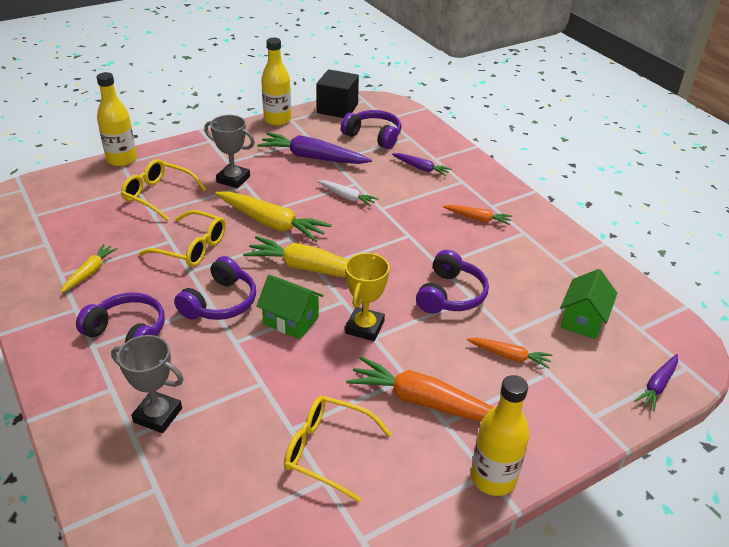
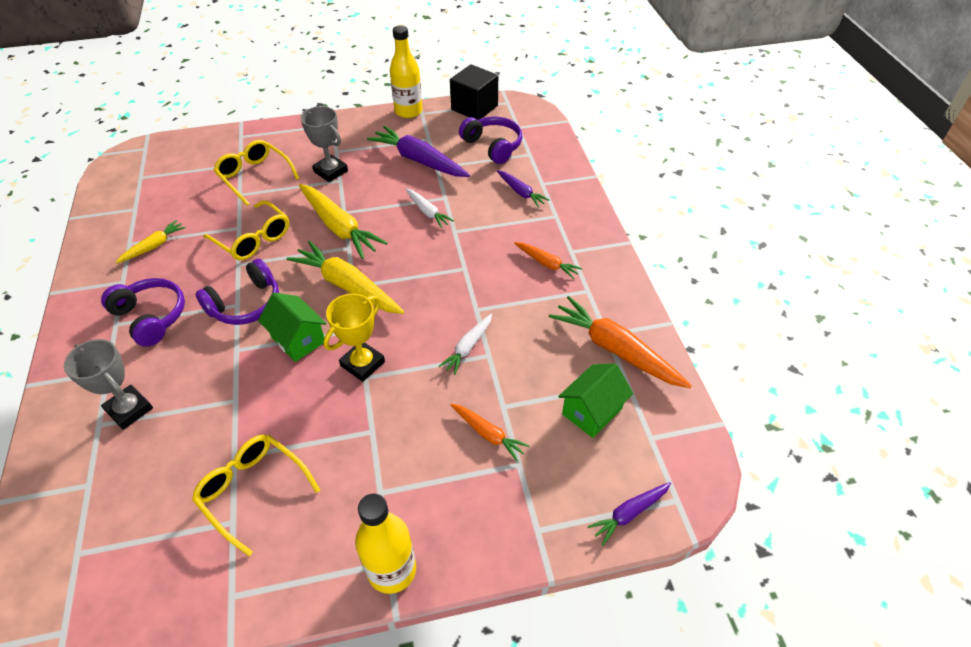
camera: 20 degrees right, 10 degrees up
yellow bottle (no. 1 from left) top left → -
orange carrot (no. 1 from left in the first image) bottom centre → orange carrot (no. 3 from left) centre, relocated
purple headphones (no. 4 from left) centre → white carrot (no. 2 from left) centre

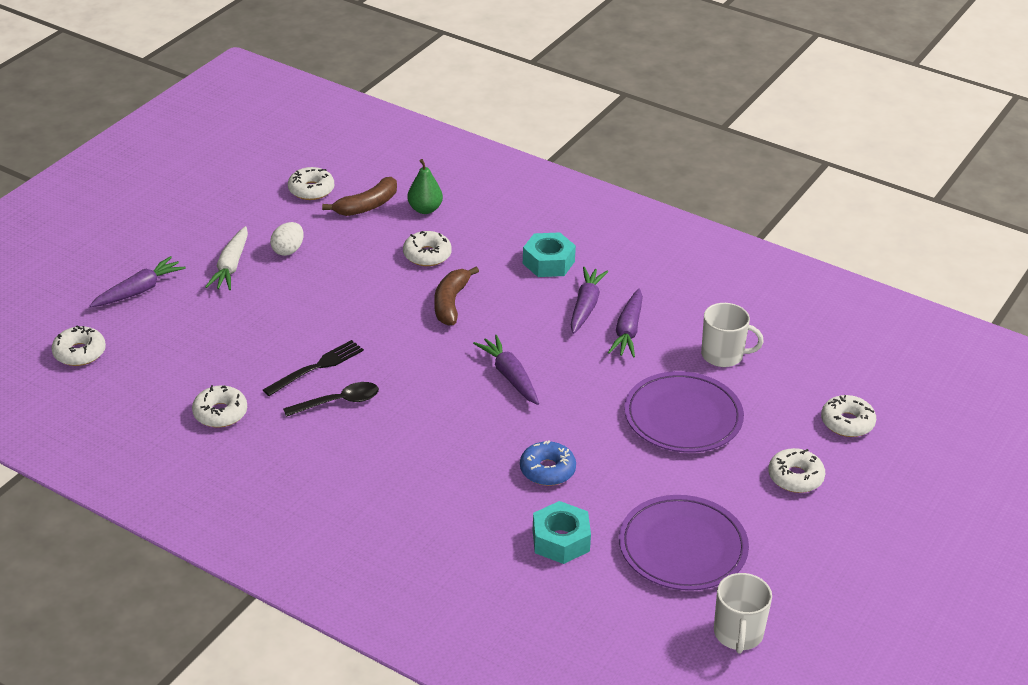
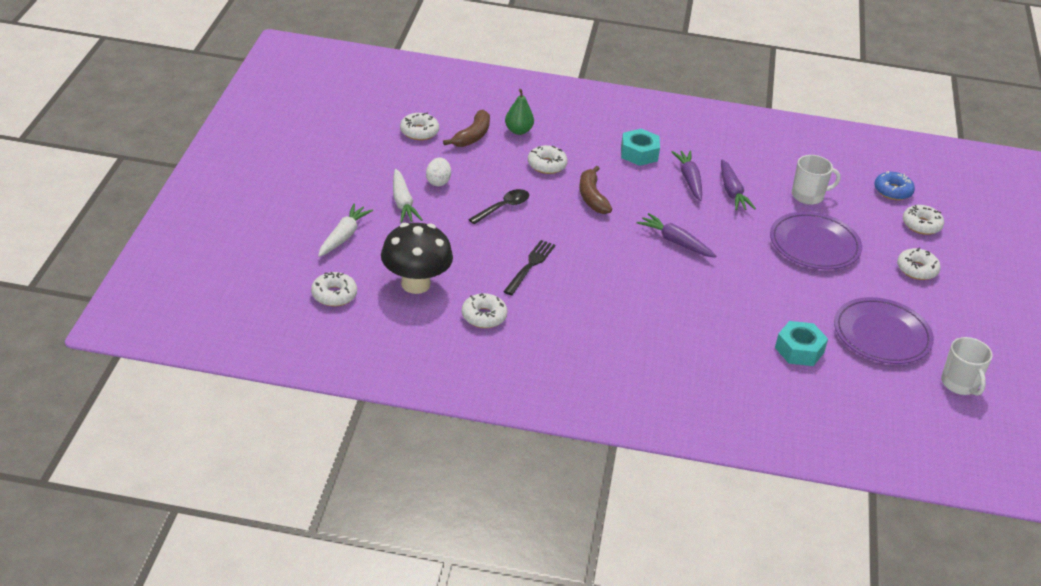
camera: 25 degrees left, 0 degrees up
purple carrot (no. 1 from left) middle left → white carrot (no. 1 from left) middle left
black spoon middle left → black spoon centre, relocated
blue donut bottom centre → blue donut top right, relocated
- → black mushroom centre

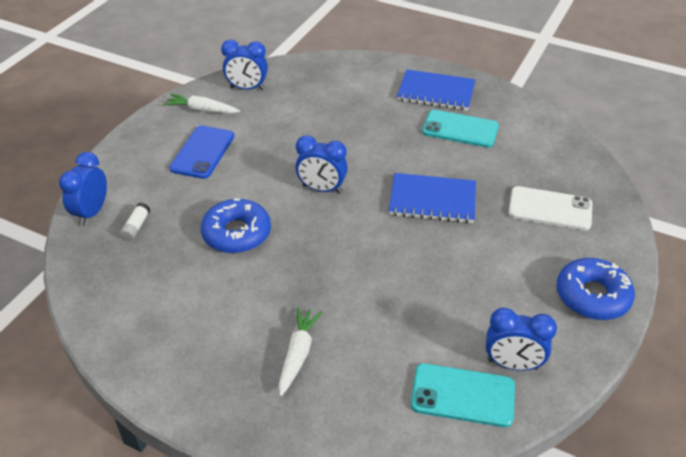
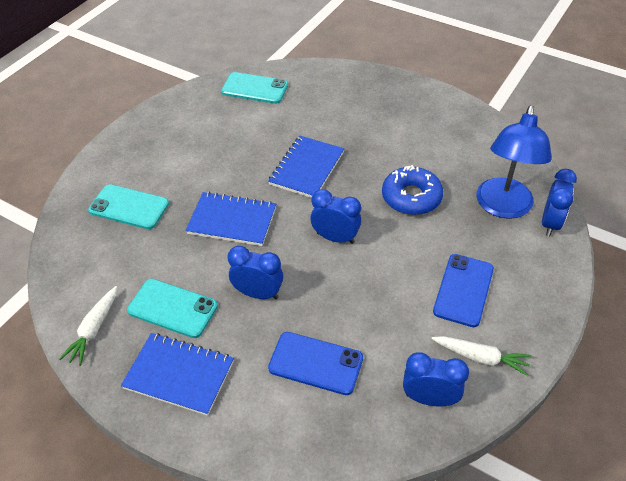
camera: 175 degrees left, 5 degrees up
white glue stick middle left → blue lamp middle right
white carrot (no. 2 from left in the first image) bottom centre → white carrot (no. 1 from left) bottom left, relocated
blue clock (no. 4 from left in the first image) bottom right → blue clock (no. 1 from left) centre, relocated
white phone middle right → turquoise phone (no. 1 from left) middle left
blue donut (no. 2 from left) middle right → -
- → blue notebook (no. 3 from left) centre
- → blue phone (no. 1 from left) bottom centre

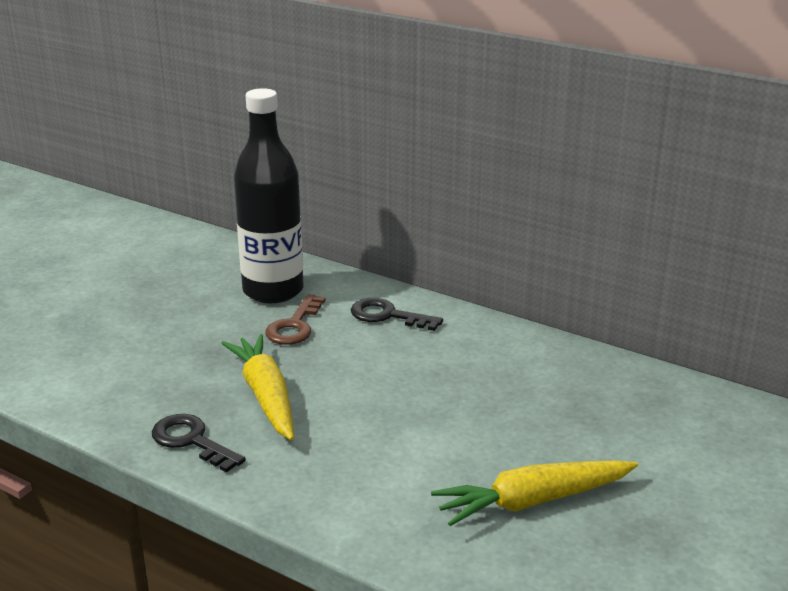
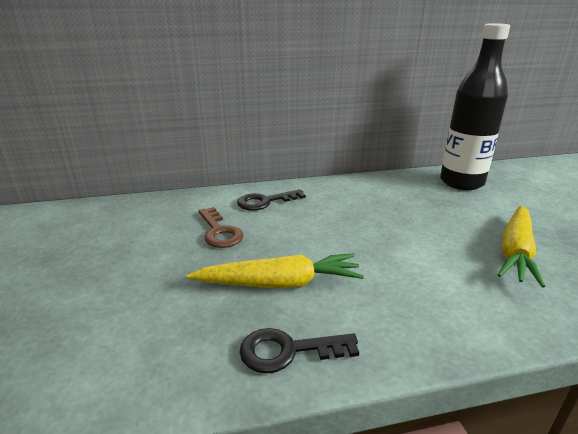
camera: 45 degrees left, 0 degrees up
yellow carrot (no. 1 from left) middle left → yellow carrot (no. 1 from left) centre, 150 degrees clockwise
black bottle top centre → black bottle top right, relocated

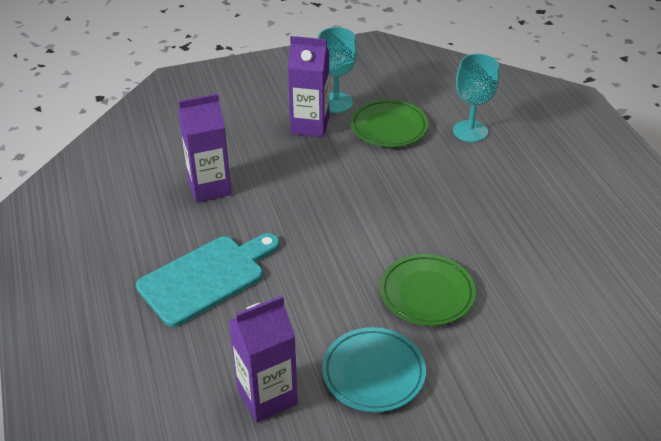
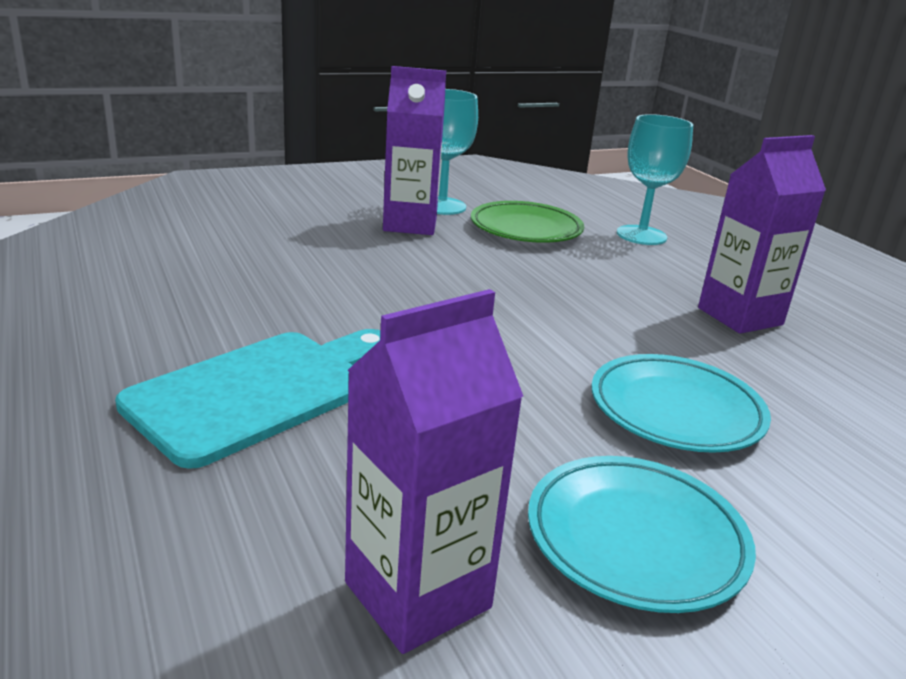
camera: 10 degrees left, 15 degrees down
purple carton (no. 1 from left in the first image) middle left → purple carton (no. 3 from left) middle right, relocated
green plate (no. 2 from left) centre → turquoise plate (no. 2 from left) middle right

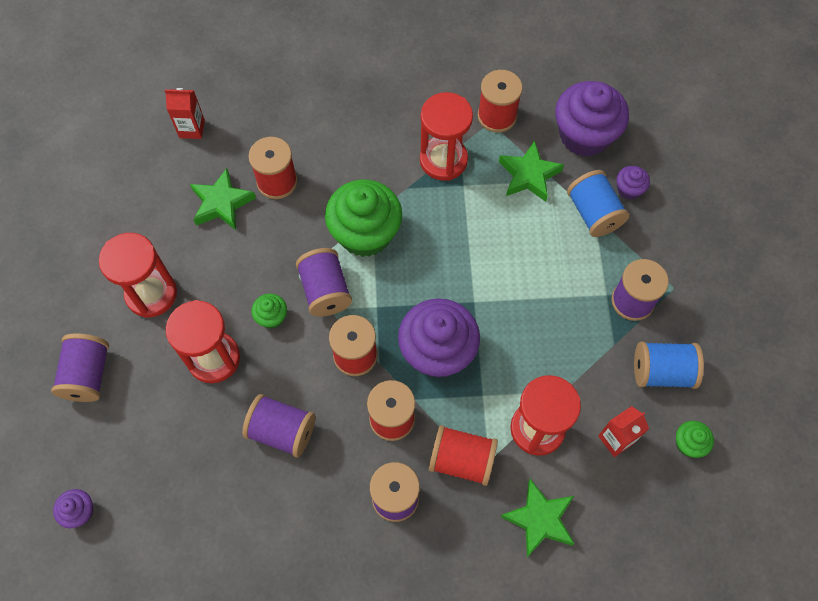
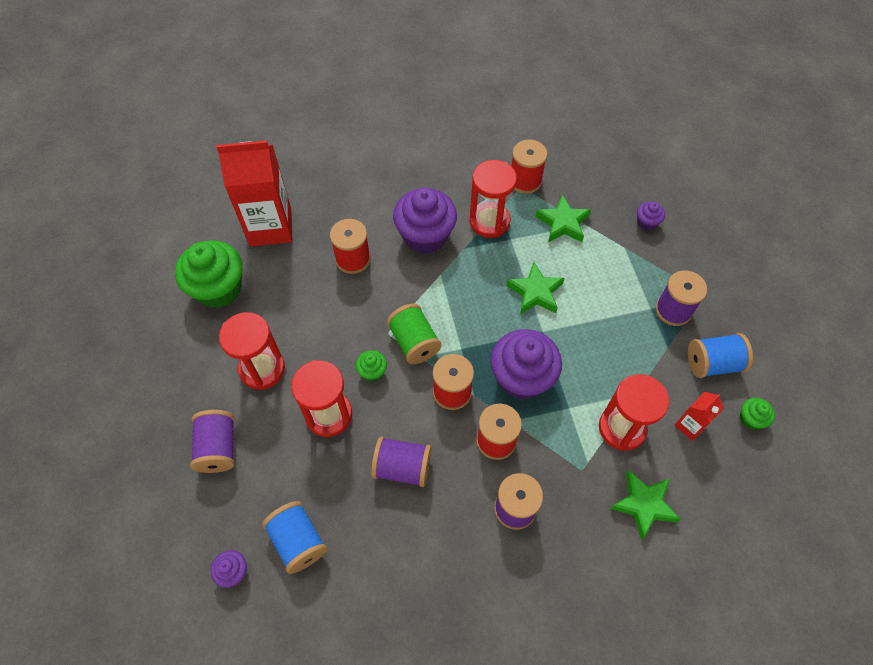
camera: 10 degrees left, 5 degrees down
red carton (no. 1 from left) top left, x2.16
green star (no. 1 from left) top left → green star (no. 1 from left) centre, relocated
purple spool (no. 3 from left) centre → green spool centre
green cupcake (no. 2 from left in the first image) centre → green cupcake (no. 1 from left) middle left, relocated
red spool (no. 4 from left) bottom centre → -
purple cupcake (no. 3 from left in the first image) top right → purple cupcake (no. 2 from left) top centre, relocated
blue spool (no. 1 from left) middle right → blue spool (no. 1 from left) bottom centre, relocated

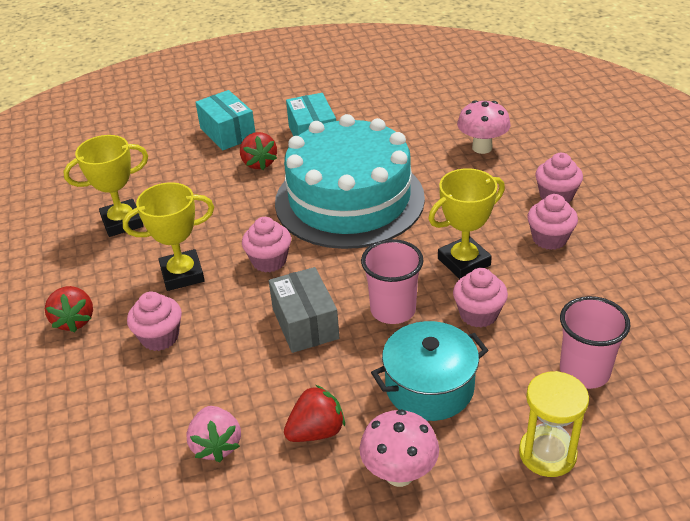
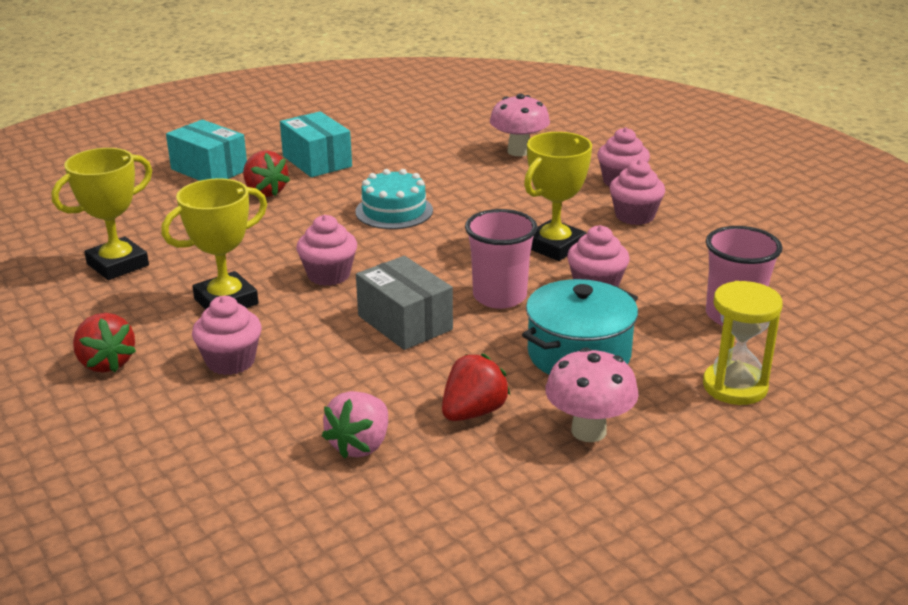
camera: 20 degrees left, 10 degrees down
pink strawberry bottom left → pink strawberry bottom centre, 60 degrees clockwise
turquoise cake centre → turquoise cake top centre, x0.43

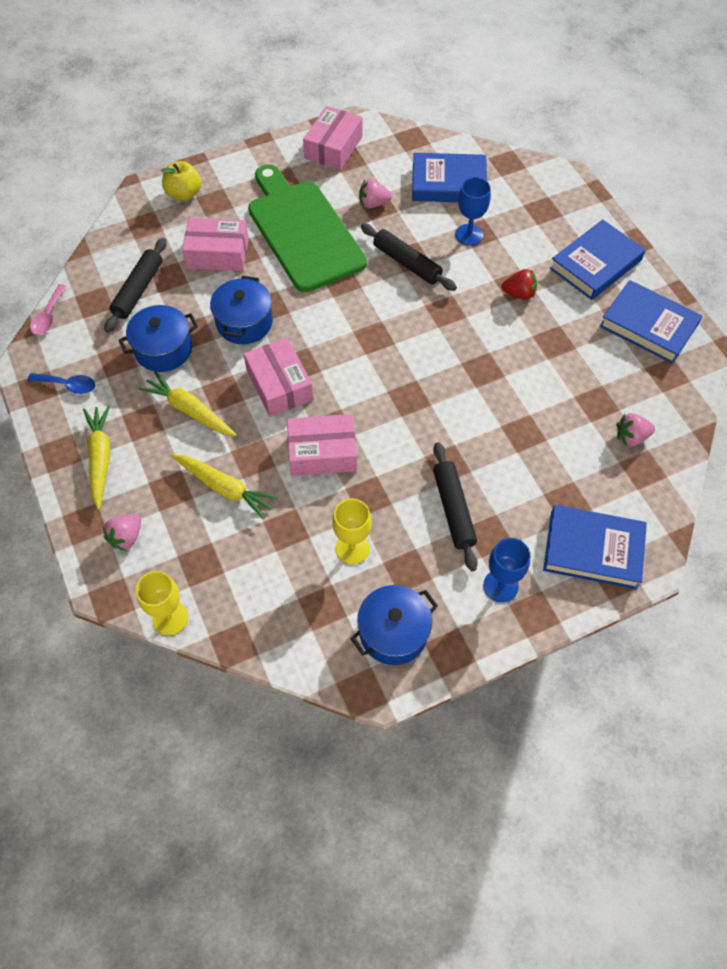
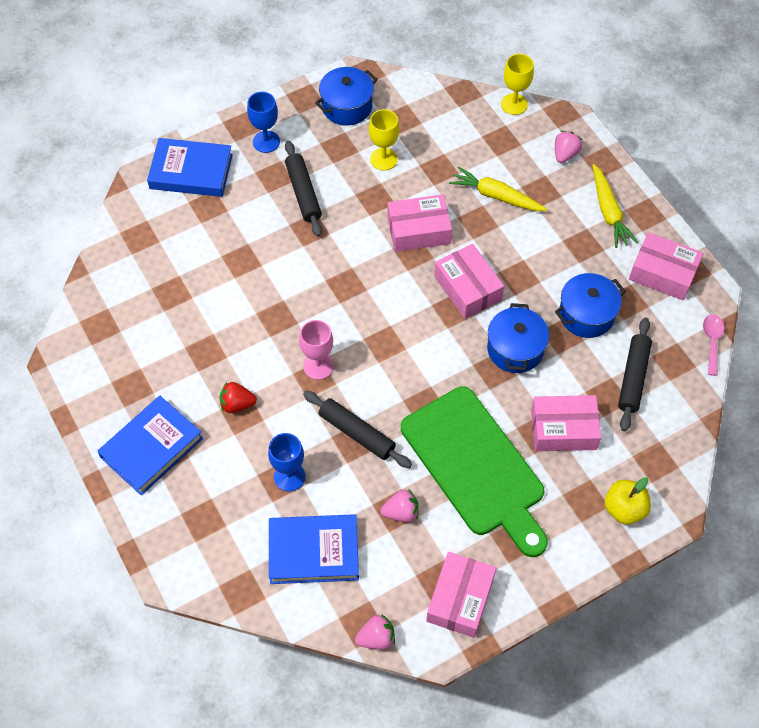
camera: 175 degrees right, 0 degrees up
blue spoon middle left → pink box (no. 5 from left) middle right
yellow carrot (no. 2 from left) middle left → -
blue book (no. 4 from left) top right → -
pink strawberry (no. 3 from left in the first image) middle right → pink strawberry (no. 1 from left) bottom centre, relocated
- → pink goblet centre

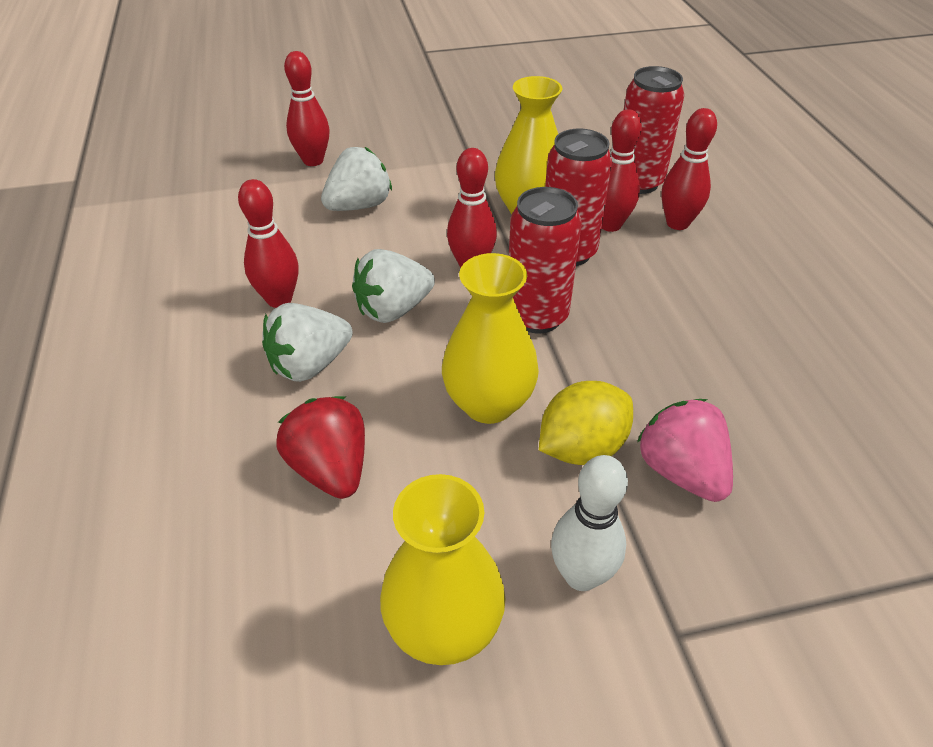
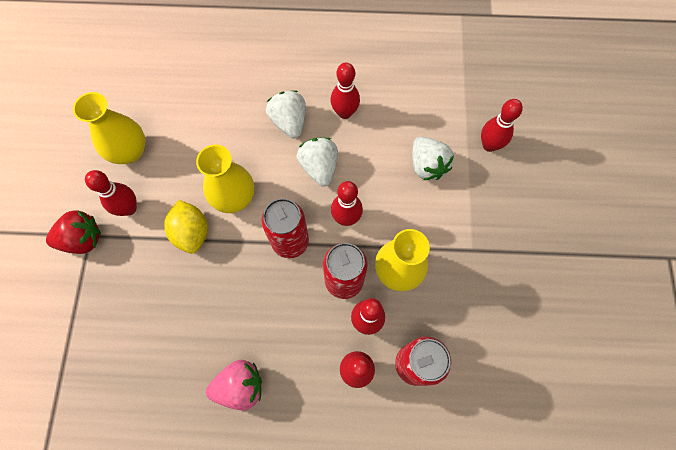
camera: 105 degrees right, 25 degrees up
red strawberry centre → red strawberry middle left, relocated
white bowling pin bottom centre → red bowling pin (no. 1 from left) middle left
pink strawberry middle right → pink strawberry bottom centre, relocated

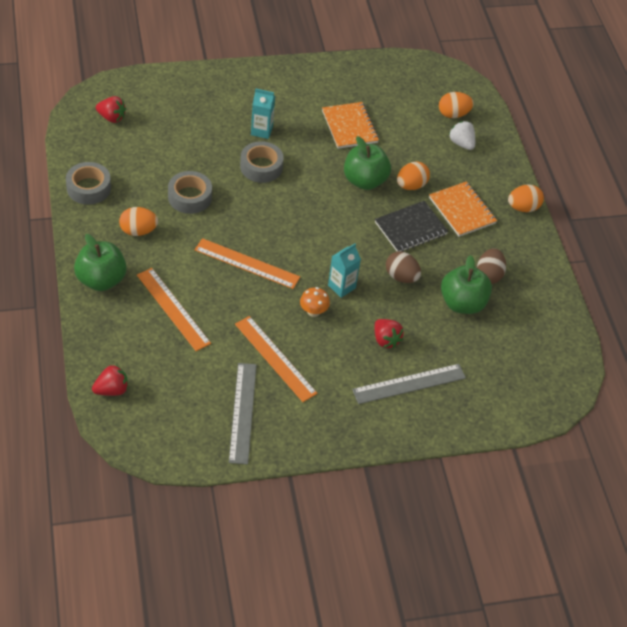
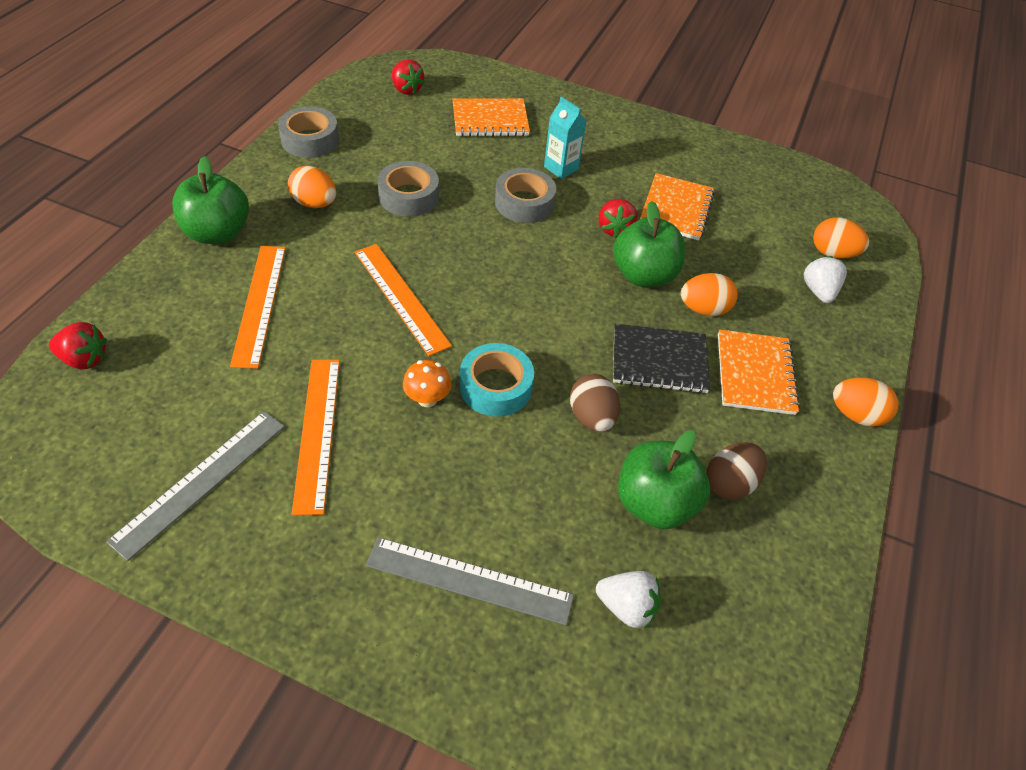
camera: 35 degrees right, 0 degrees up
turquoise carton (no. 2 from left) centre → turquoise tape centre
red strawberry (no. 3 from left) centre → red strawberry (no. 3 from left) top centre, relocated
- → orange notebook (no. 1 from left) top centre
- → white strawberry (no. 1 from left) bottom centre

